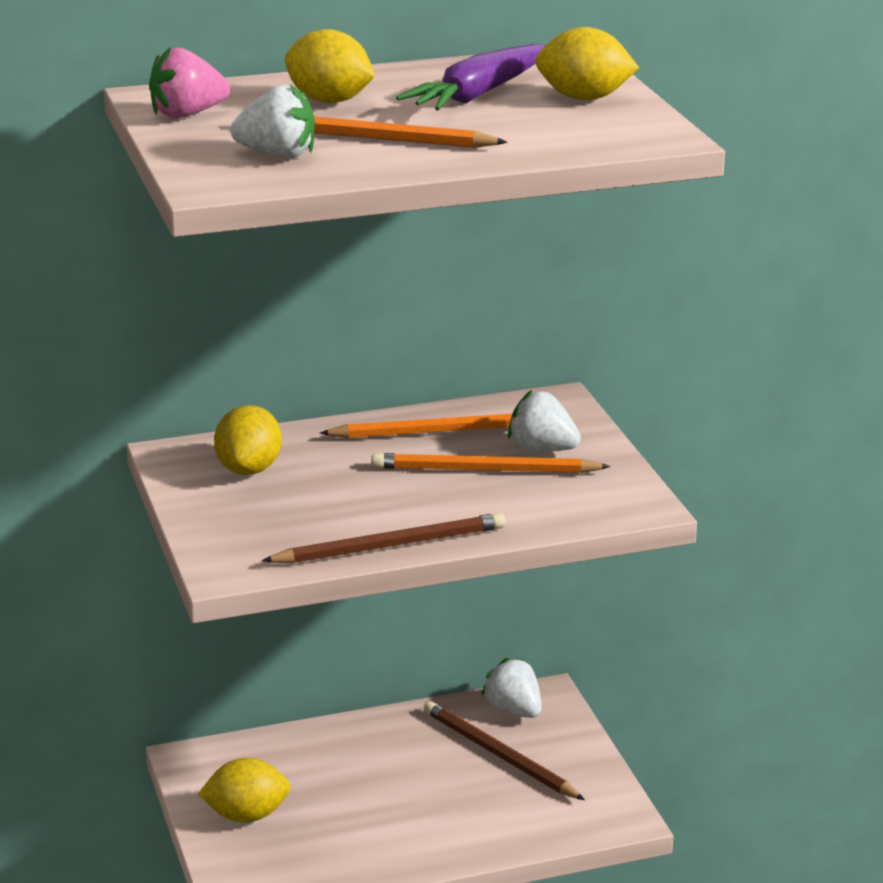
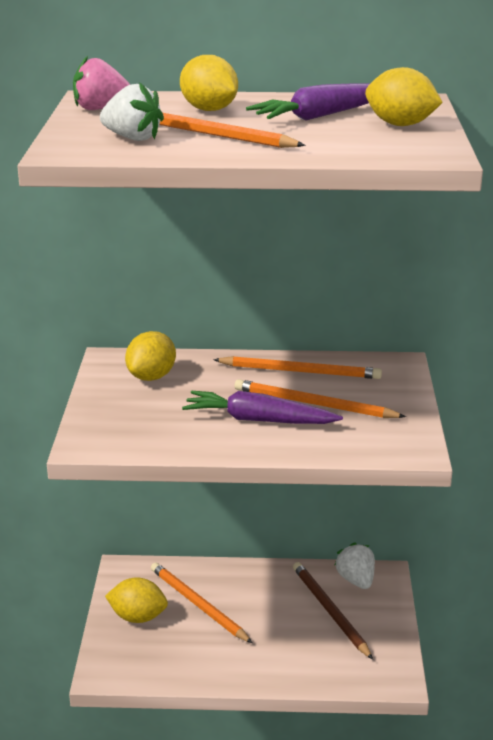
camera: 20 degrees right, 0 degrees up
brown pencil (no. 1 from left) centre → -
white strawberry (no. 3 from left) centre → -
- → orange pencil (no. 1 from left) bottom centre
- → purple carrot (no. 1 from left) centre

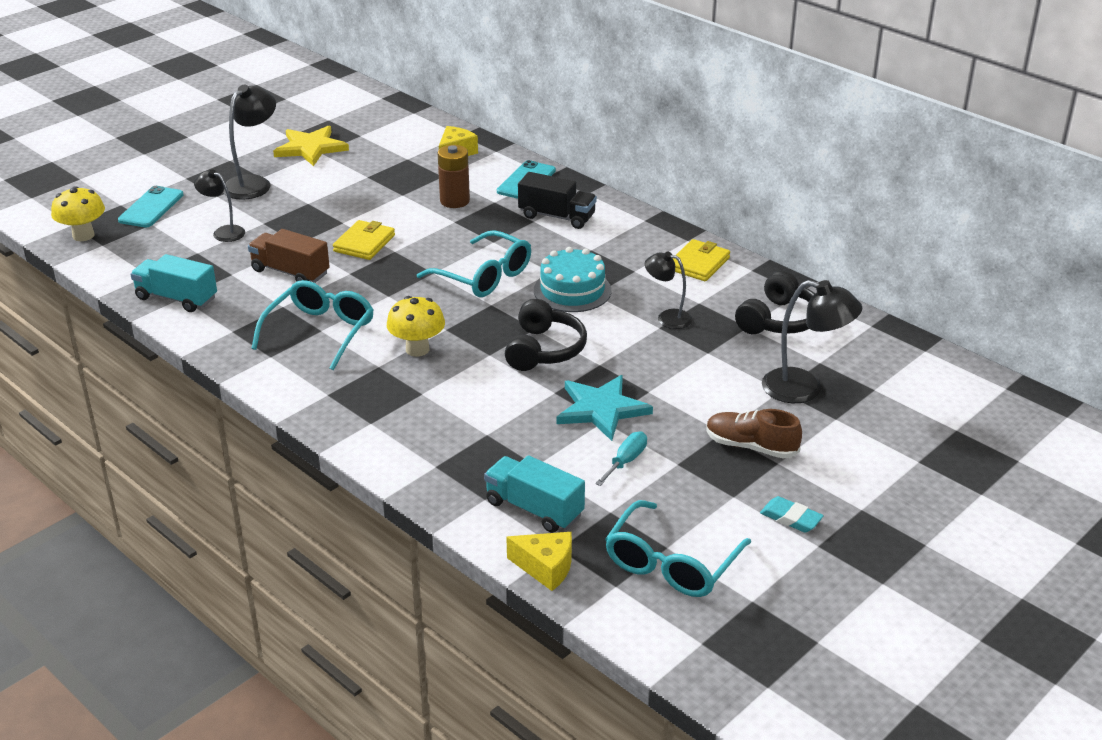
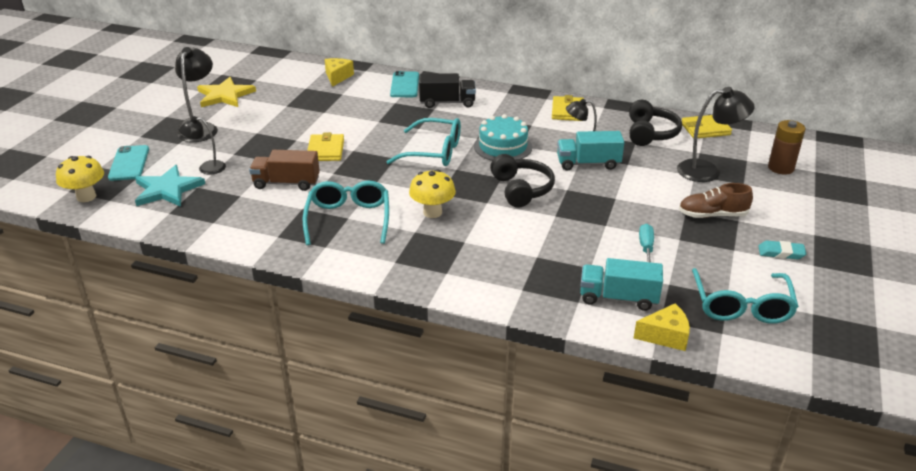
camera: 25 degrees left, 0 degrees up
turquoise truck (no. 1 from left) middle left → turquoise truck (no. 1 from left) top centre, relocated
brown battery top centre → brown battery top right, relocated
turquoise star centre → turquoise star middle left, relocated
- → yellow wallet (no. 3 from left) top right

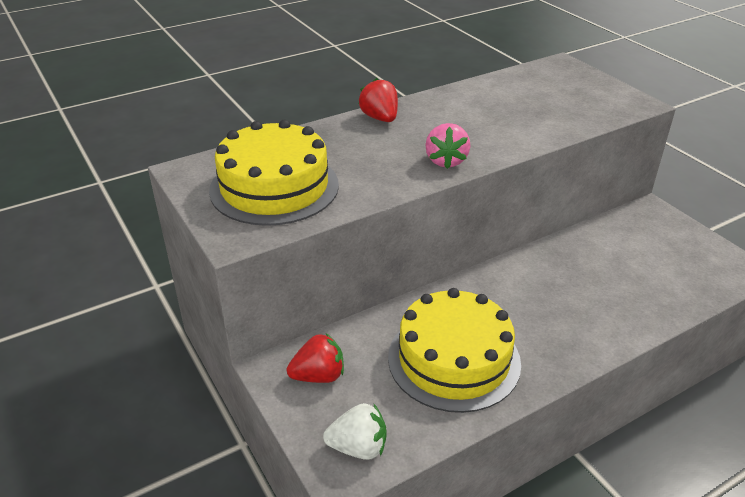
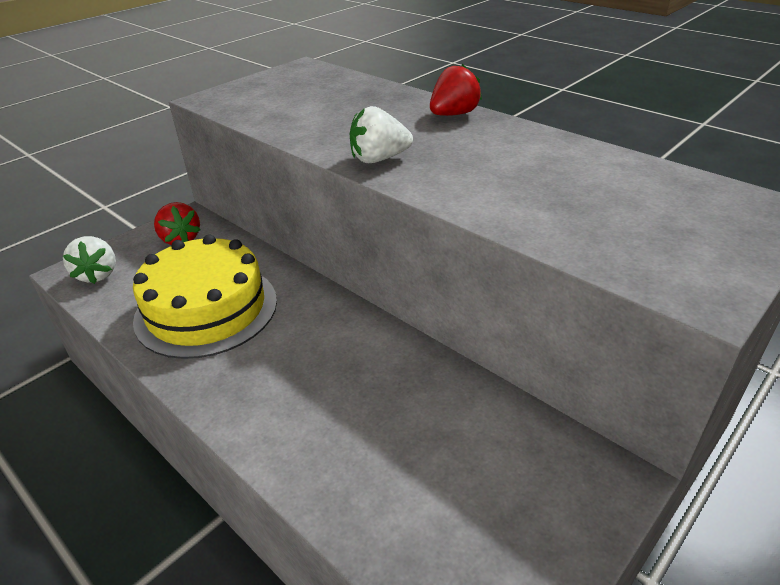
camera: 75 degrees right, 0 degrees up
yellow cake (no. 1 from left) centre → -
pink strawberry top centre → white strawberry (no. 2 from left) top centre

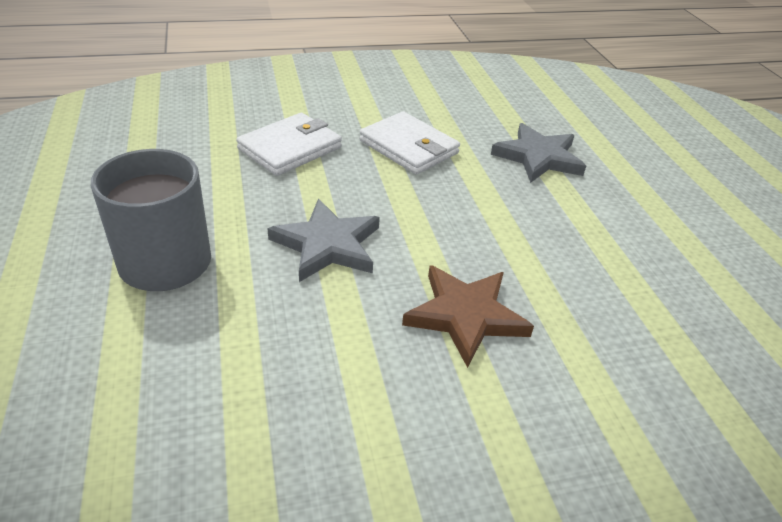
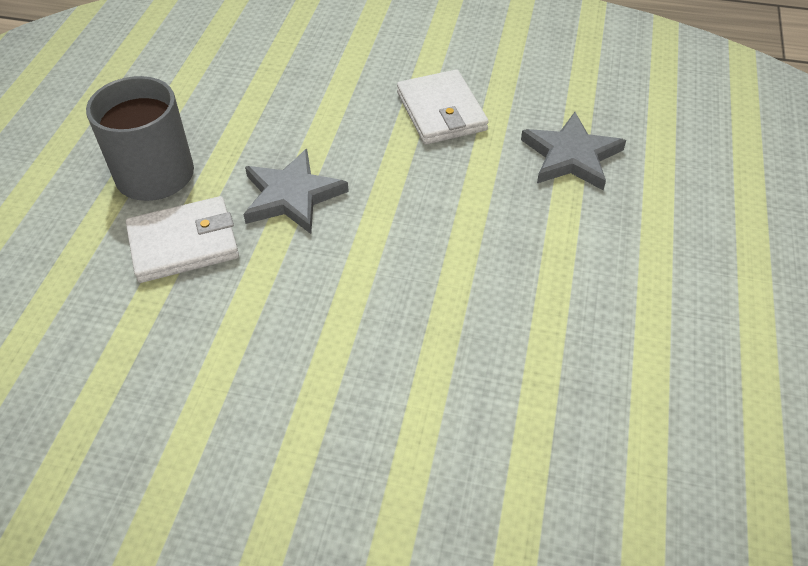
camera: 30 degrees right, 10 degrees up
white wallet (no. 1 from left) top centre → white wallet (no. 1 from left) middle left, relocated
brown star centre → -

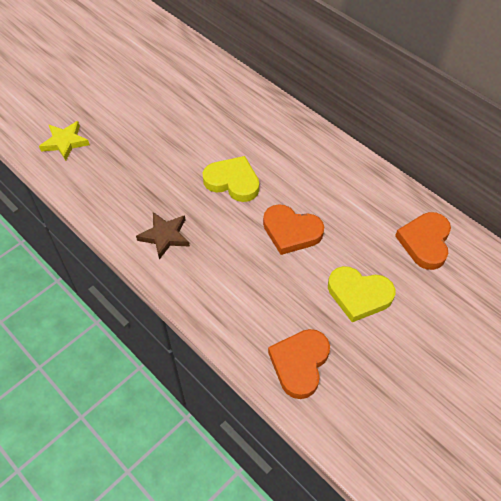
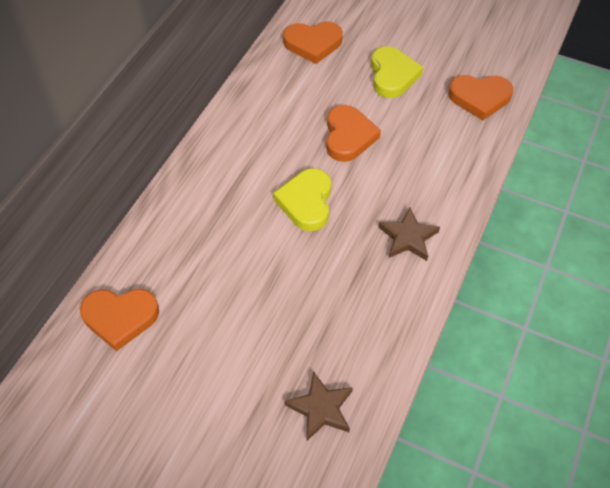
camera: 110 degrees left, 0 degrees up
yellow star top left → brown star (no. 1 from left) bottom centre
- → orange heart (no. 1 from left) middle left

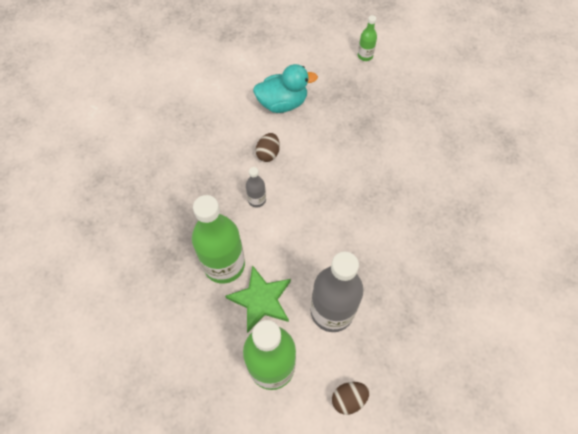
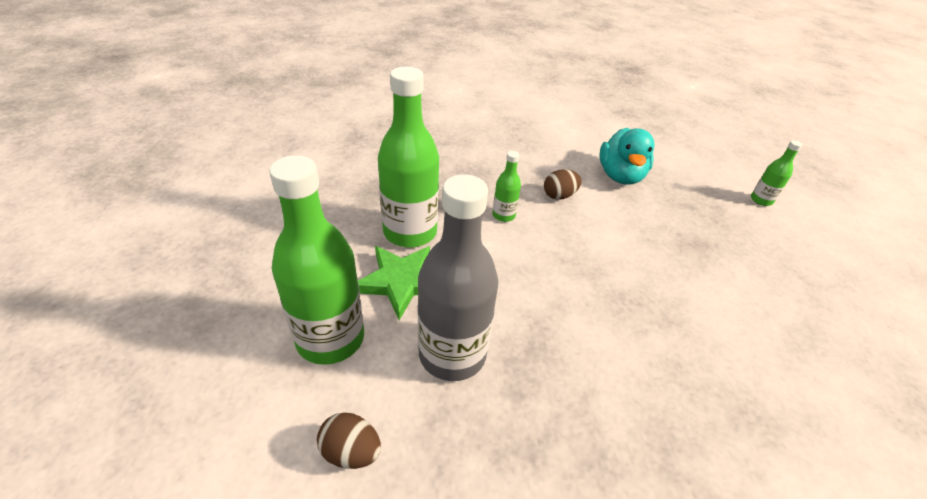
camera: 45 degrees right, 20 degrees down
grey bottle (no. 1 from left) centre → green bottle (no. 3 from left) centre
turquoise duck top centre → turquoise duck top right, 60 degrees clockwise

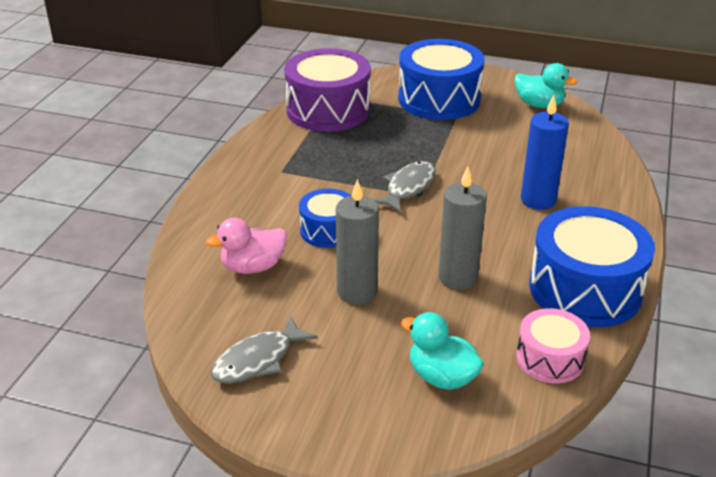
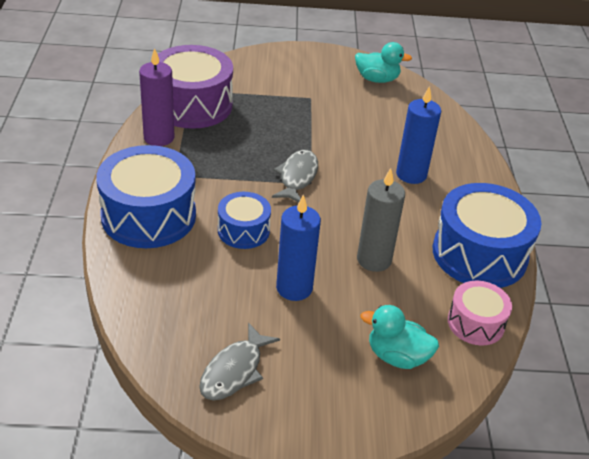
camera: 20 degrees left, 5 degrees up
pink duck centre → -
grey candle (no. 1 from left) centre → blue candle (no. 1 from left) centre
blue drum (no. 2 from left in the first image) top centre → blue drum (no. 1 from left) middle left, relocated
- → purple candle top left

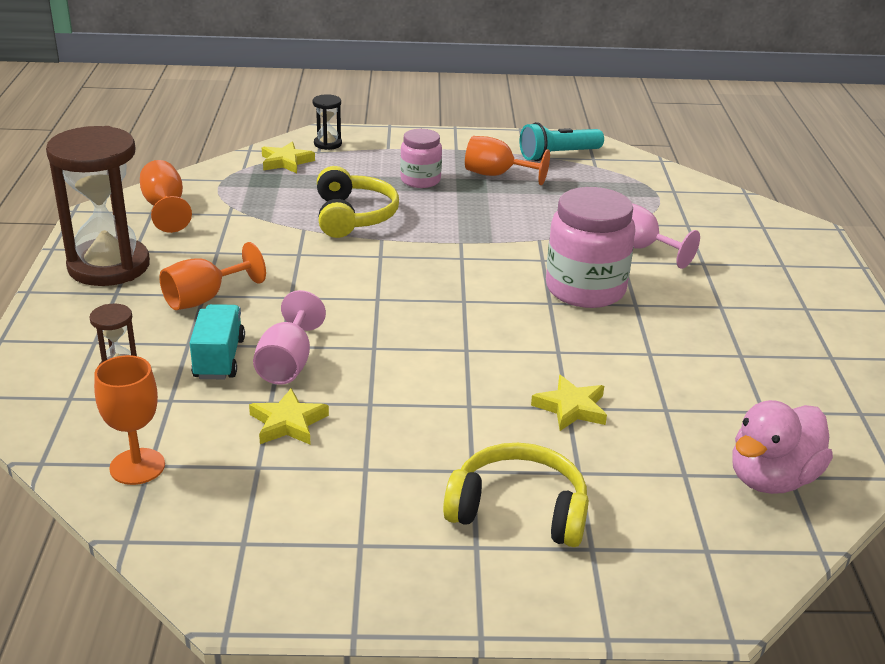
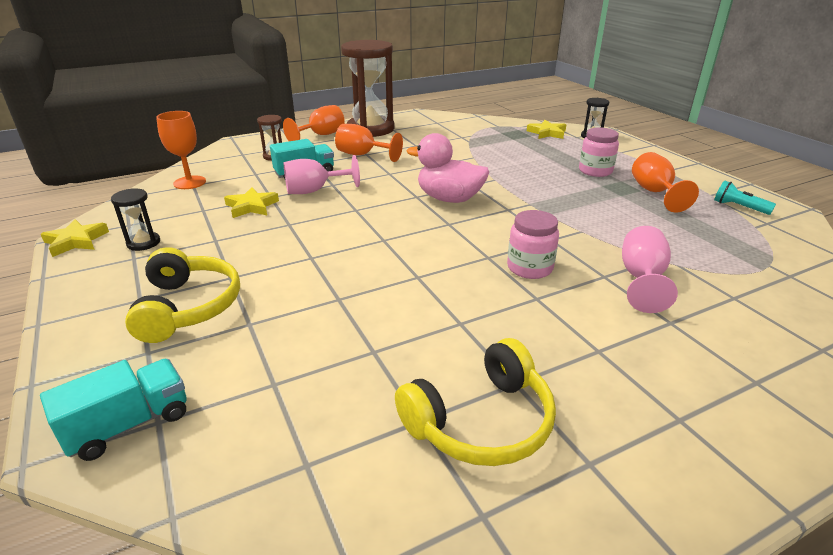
camera: 65 degrees right, 0 degrees up
orange goblet (no. 2 from left) top left → orange goblet (no. 2 from left) top centre, relocated
yellow headphones (no. 1 from left in the first image) top centre → yellow headphones (no. 2 from left) bottom centre, relocated
turquoise flashlight top centre → turquoise flashlight middle right, x0.62
yellow star (no. 3 from left in the first image) centre → yellow star (no. 1 from left) middle left, relocated
pink jar (no. 2 from left in the first image) middle right → pink jar (no. 1 from left) centre, x0.59
pink duck bottom right → pink duck top centre, relocated
- → turquoise truck (no. 1 from left) bottom left
- → black hourglass (no. 1 from left) middle left

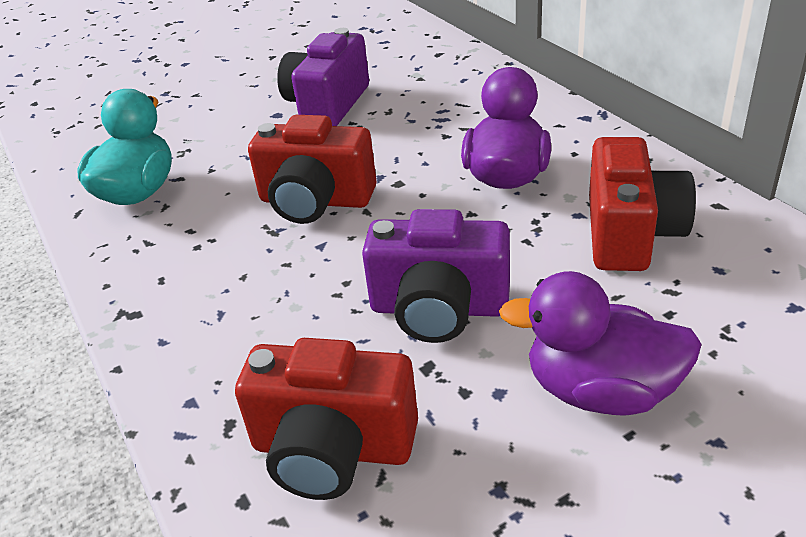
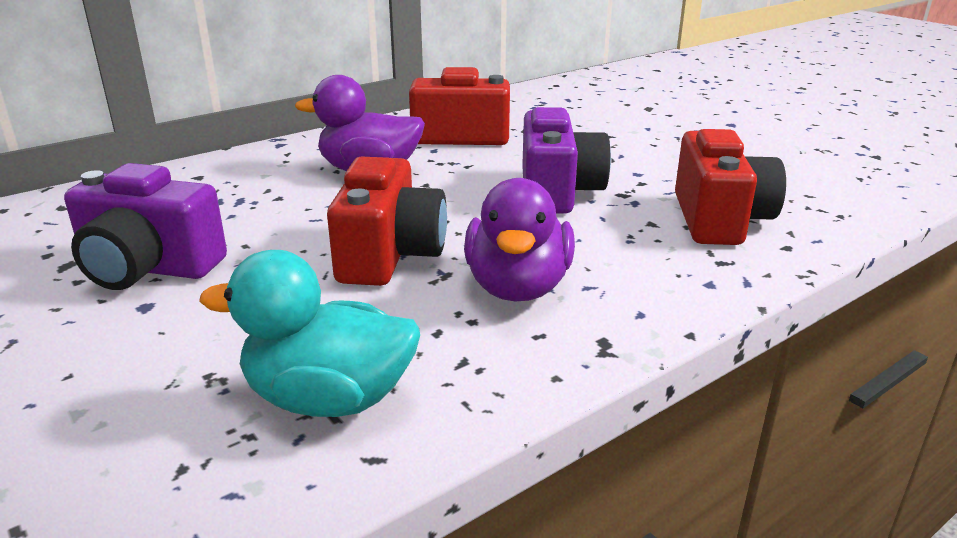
camera: 100 degrees left, 10 degrees down
purple duck (no. 2 from left) middle right → purple duck (no. 2 from left) centre, relocated

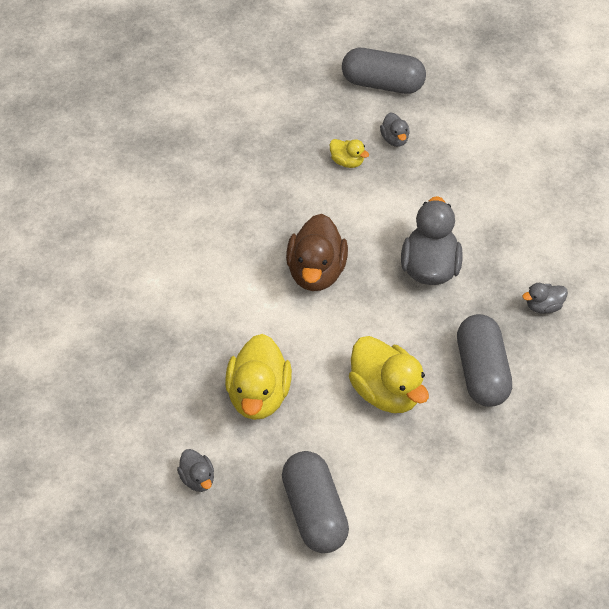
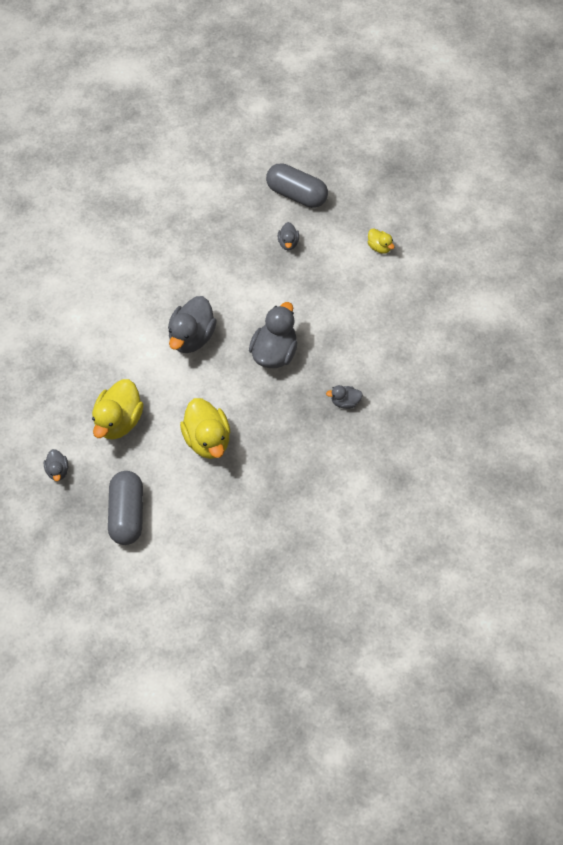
camera: 15 degrees right, 10 degrees up
brown duck centre → grey duck (no. 2 from left) centre
yellow duck (no. 2 from left in the first image) top centre → yellow duck (no. 3 from left) top right, relocated
grey capsule (no. 3 from left) middle right → -

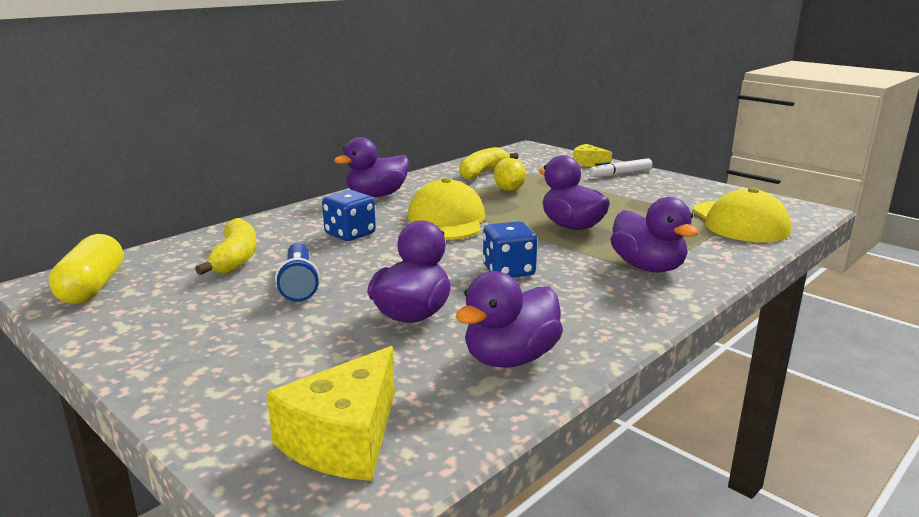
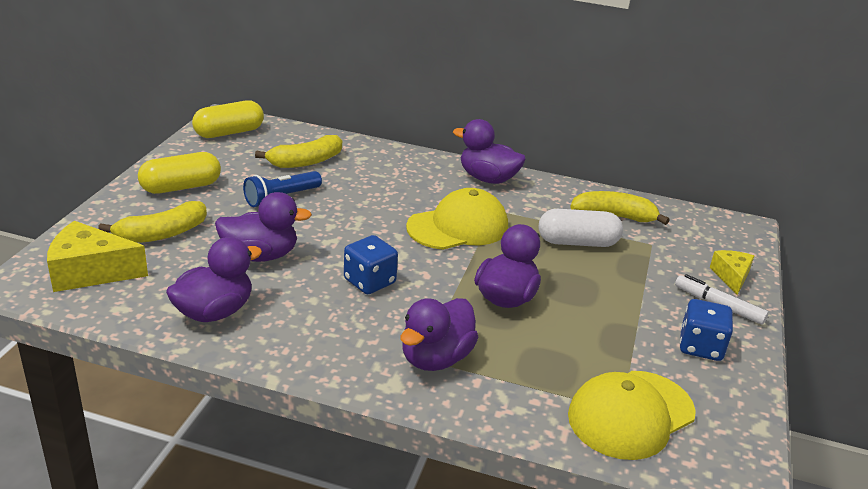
camera: 60 degrees right, 10 degrees up
blue dice (no. 1 from left in the first image) centre → blue dice (no. 2 from left) bottom right, relocated
purple duck (no. 3 from left in the first image) centre → purple duck (no. 1 from left) middle left, 120 degrees clockwise
yellow lemon centre → white capsule middle right
- → yellow banana (no. 1 from left) middle left
- → yellow capsule (no. 1 from left) middle left

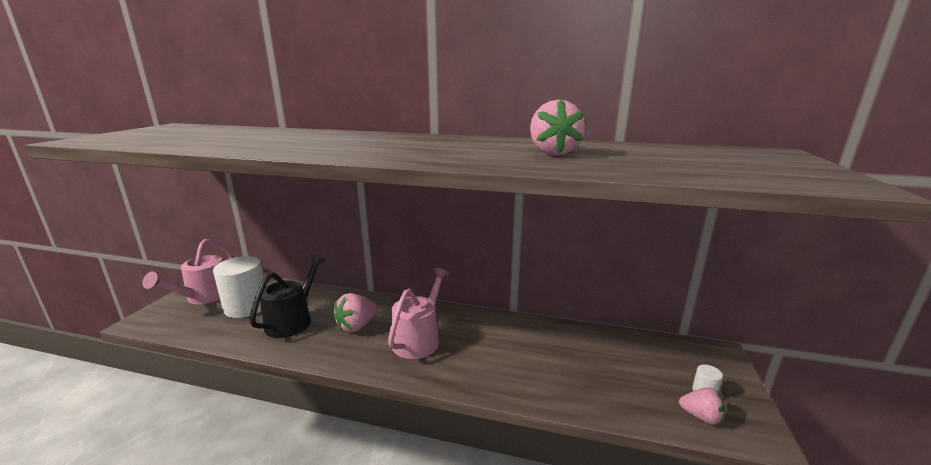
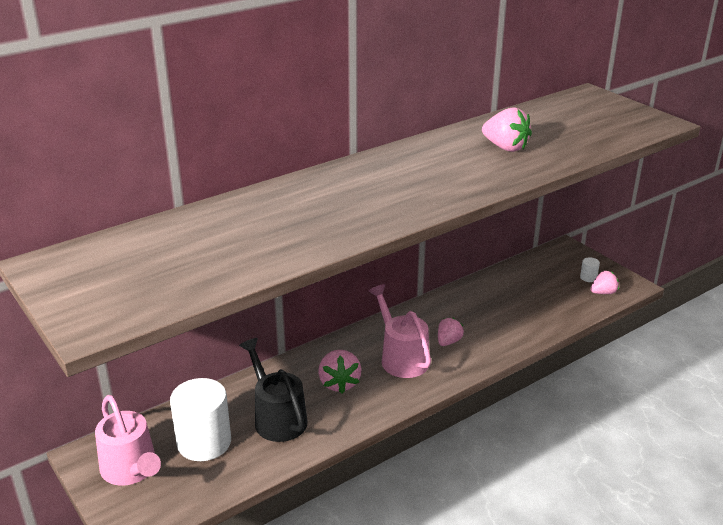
camera: 50 degrees left, 10 degrees up
- → pink strawberry (no. 2 from left) centre

